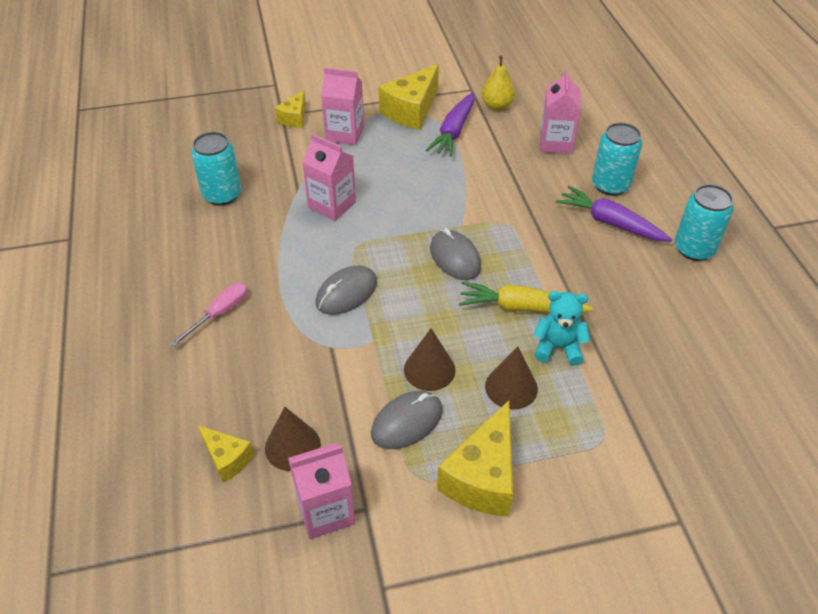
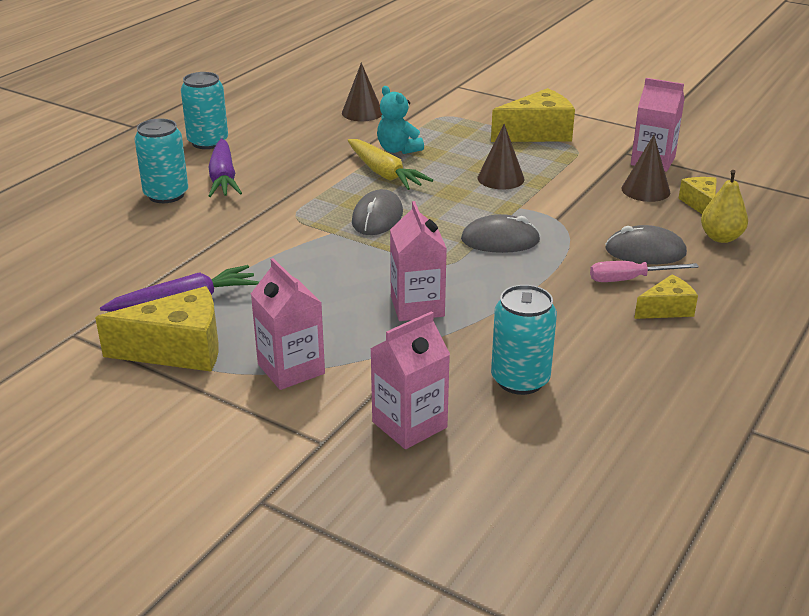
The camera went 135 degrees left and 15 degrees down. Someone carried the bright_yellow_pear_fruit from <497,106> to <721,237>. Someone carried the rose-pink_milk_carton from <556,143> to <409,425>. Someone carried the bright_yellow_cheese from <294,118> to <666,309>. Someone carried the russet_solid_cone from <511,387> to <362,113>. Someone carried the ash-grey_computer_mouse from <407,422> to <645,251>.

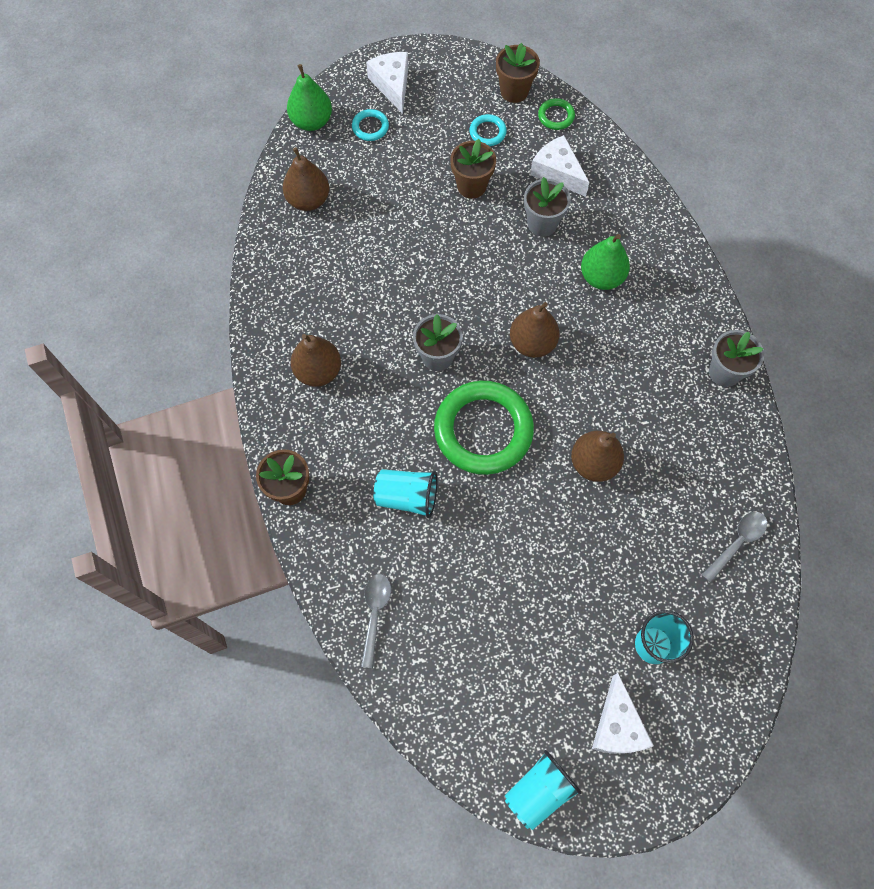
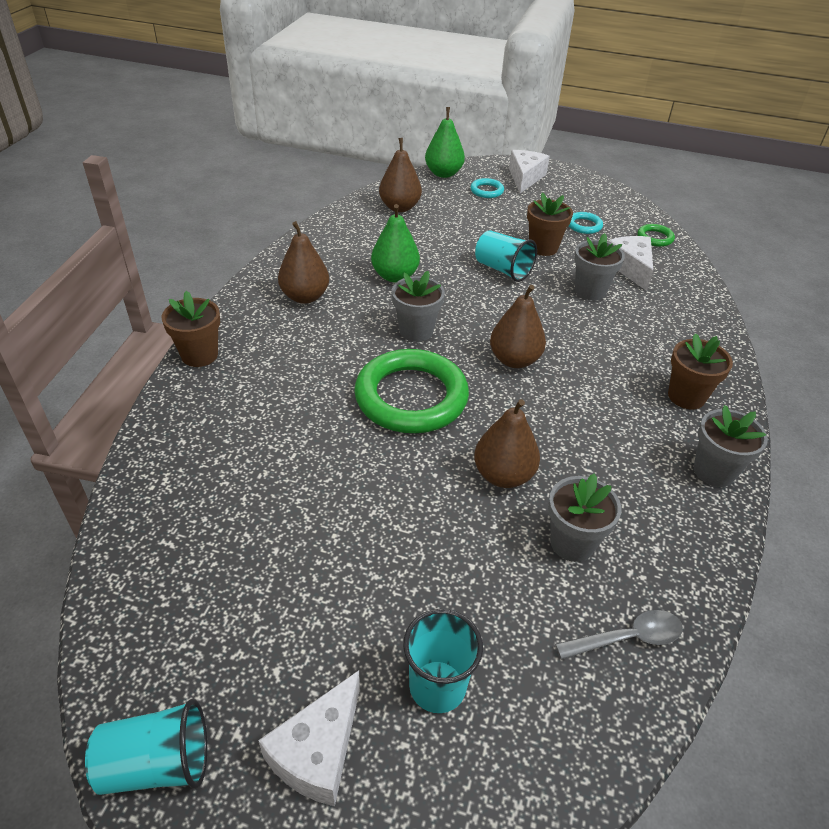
The camera went 30 degrees right and 25 degrees down. Someone carried the russet_flower_pot from <514,91> to <686,396>. Someone carried the leaf-green_pear_fruit from <601,277> to <395,276>. Someone carried the teal_beaker from <407,497> to <502,270>. Someone took away the ash-grey_spoon at <375,614>. Someone put down the ash-grey_flower_pot at <572,543>.

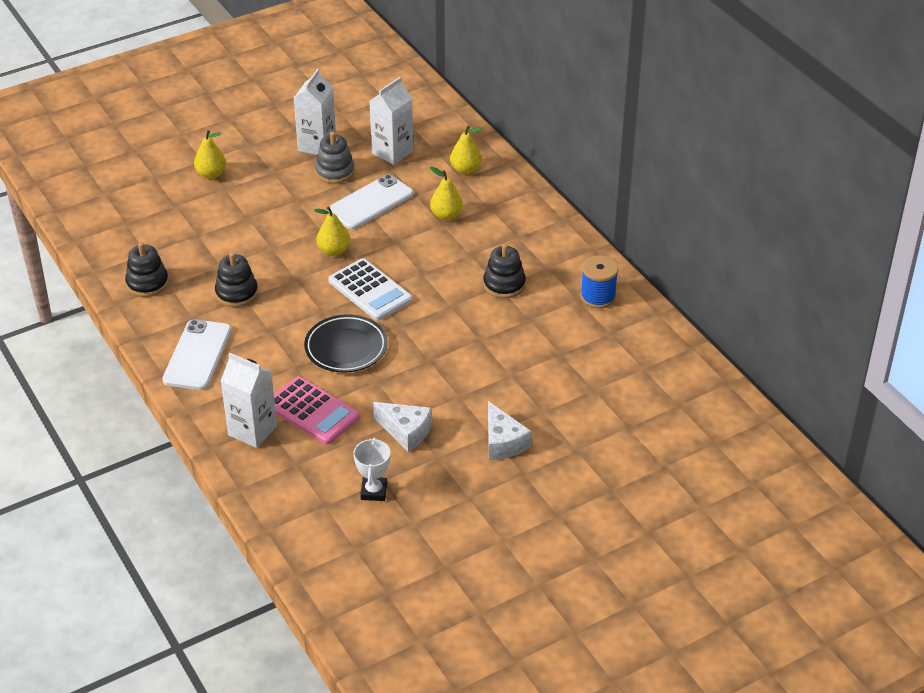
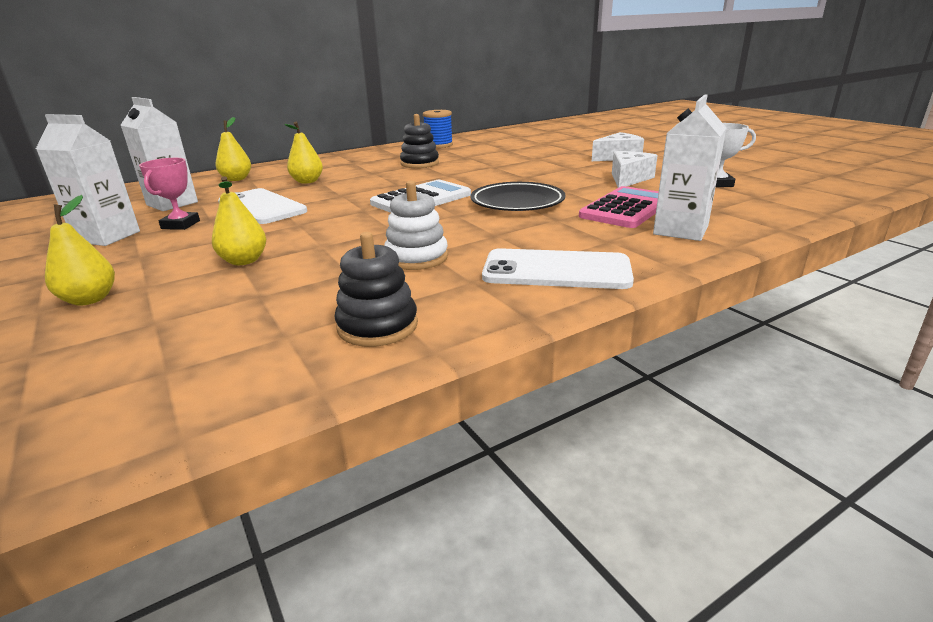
The camera went 90 degrees left and 15 degrees down. Someone swapped the ash-grey_stacking_toy at <335,172> for the rose-pink_trophy at <180,225>. Someone carried the bright_yellow_pear_fruit from <333,251> to <244,261>. Someone repainted the black_stacking_toy at <236,293>, which became the snow-white_stacking_toy at <416,257>.

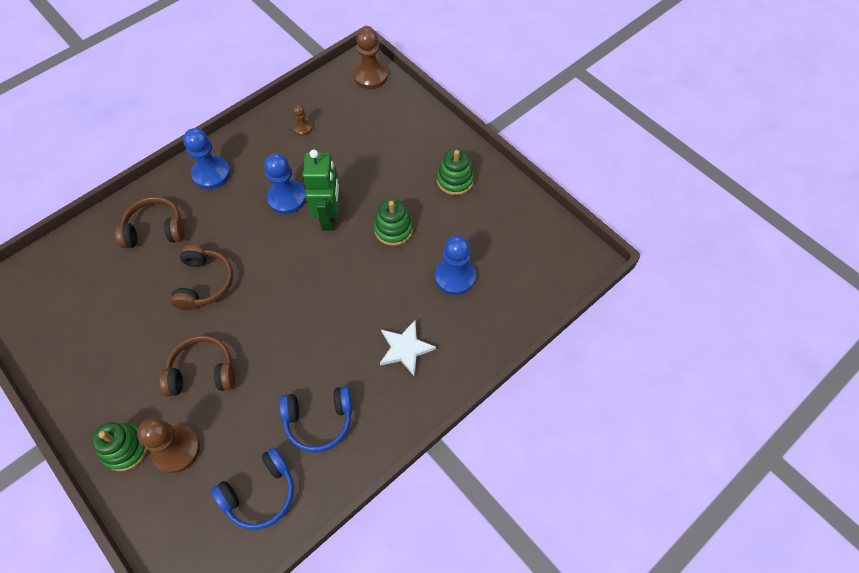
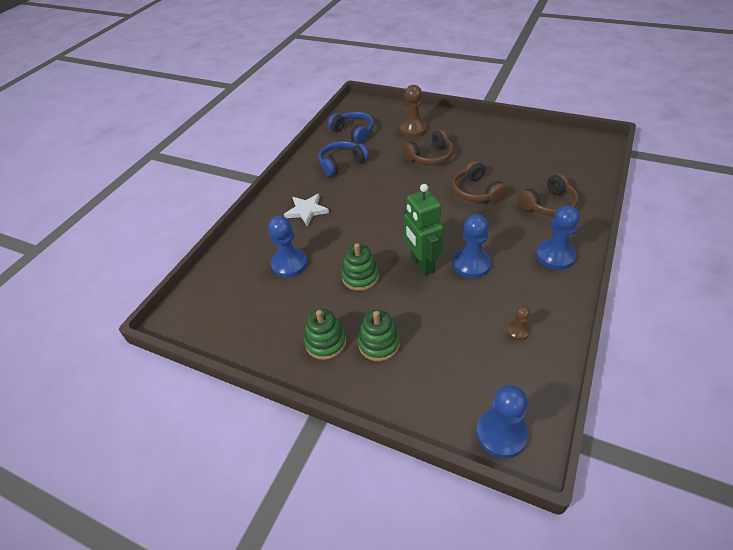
The camera went 160 degrees right and 15 degrees down. Someone repainted the russet_chess_pawn at <370,76>, which became the blue_chess_pawn at <501,434>. Someone carried the leaf-green_stacking_toy from <125,448> to <379,344>. Someone rotated the blue_over-ear_headphones at <260,493> by 105 degrees clockwise.

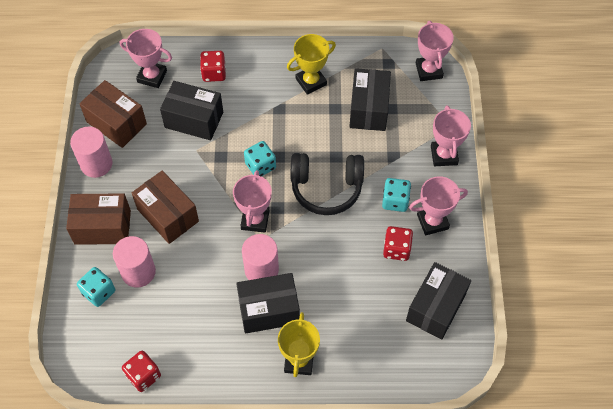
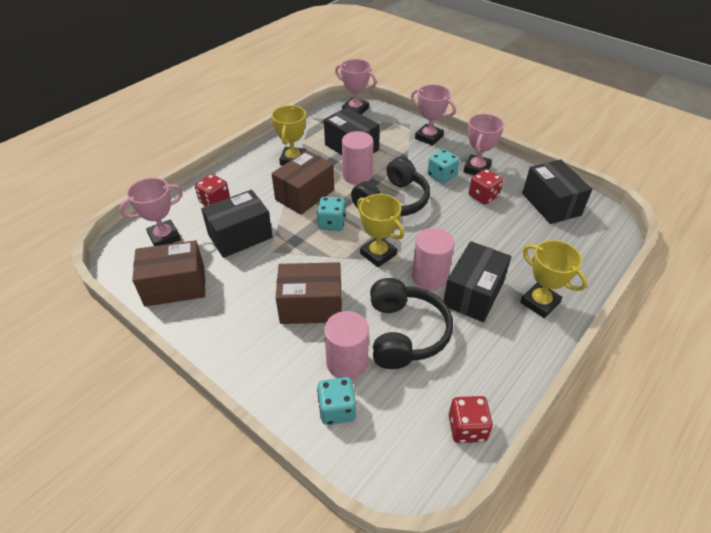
The camera went 50 degrees left and 15 degrees down. Someone carried the rose-pink_cylinder_shape from <96,164> to <357,175>. Someone repainted the rose-pink_trophy at <255,220>, which became the bright_yellow_trophy at <378,254>. Someone carried the russet_parcel from <102,227> to <305,195>. Someone put down the black_over-ear_headphones at <405,333>.

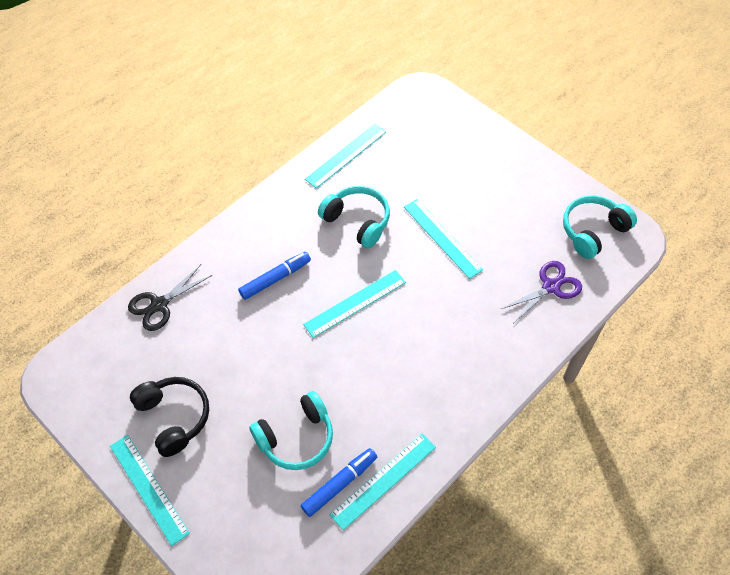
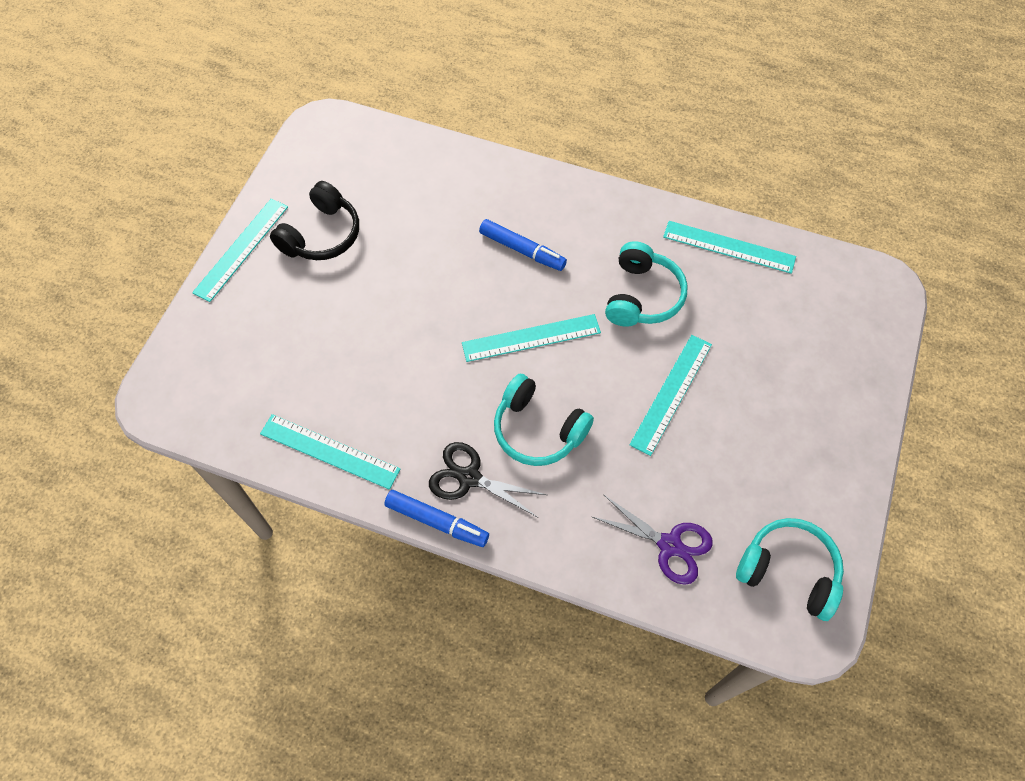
The camera went 65 degrees right and 5 degrees up. Someone carried the black_scissors from <159,305> to <469,478>. Someone rotated the teal_measuring_stick at <355,303> by 45 degrees counterclockwise. Someone carried the teal_over-ear_headphones from <296,438> to <538,430>. Someone carried the blue_felt_pen from <339,484> to <437,521>.

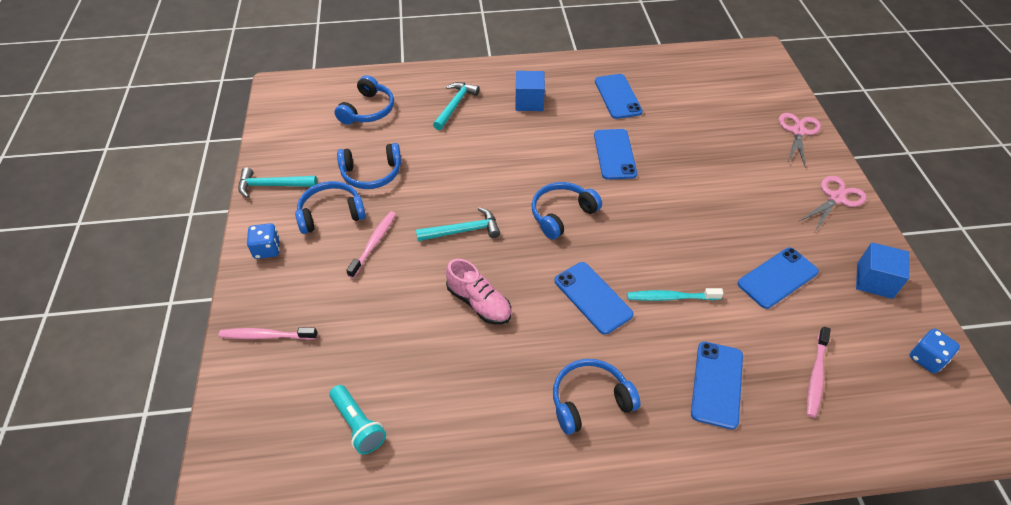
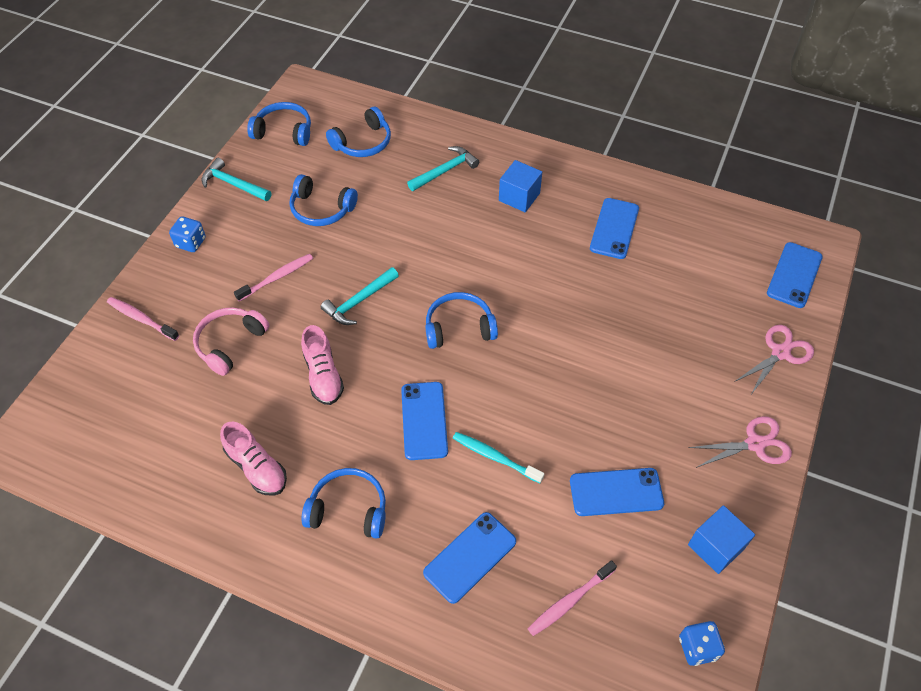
The camera went 30 degrees right and 5 degrees up. Someone carried the blue_smartphone from <615,154> to <794,275>. Someone carried the blue_over-ear_headphones from <331,213> to <284,131>. Someone rotated the teal_claw_hammer at <463,231> by 120 degrees clockwise. Someone took away the teal_pocket_torch at <358,424>. Someone put down the rose-pink_over-ear_headphones at <230,343>. Someone put down the rose-pink_lace-up_shoe at <257,467>.

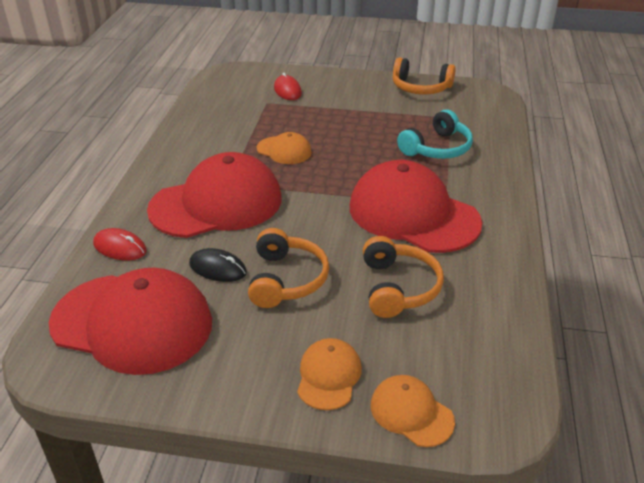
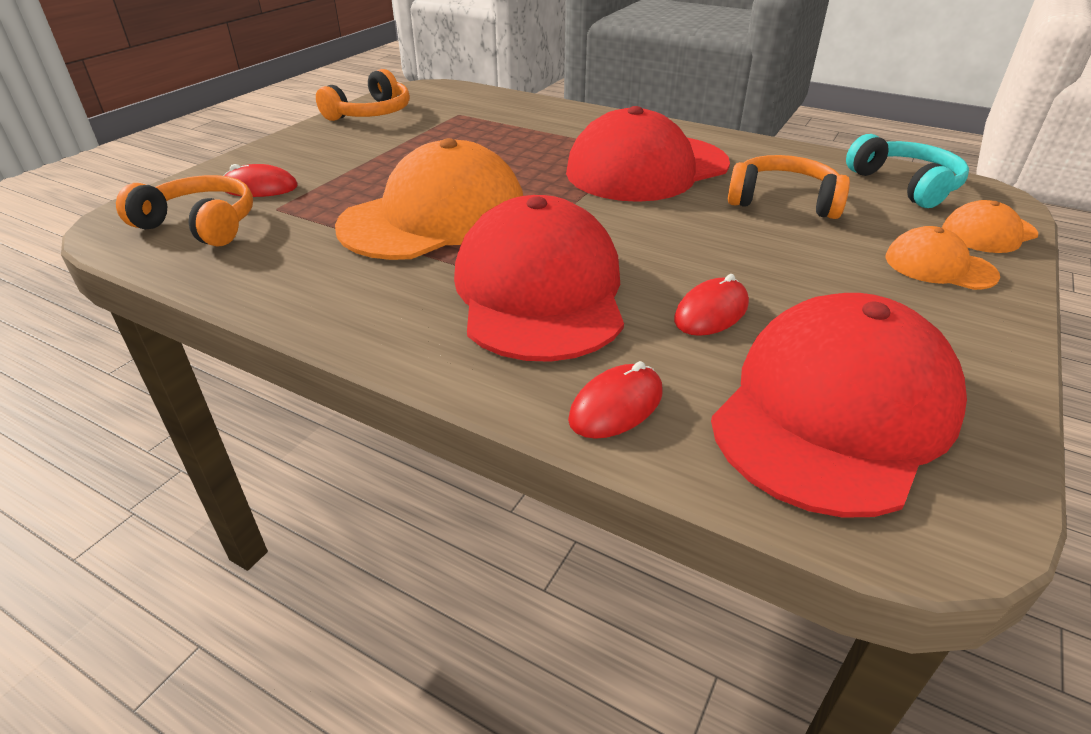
The camera went 70 degrees left and 0 degrees up. Someone carried the teal_over-ear_headphones from <437,148> to <905,185>. Someone scaled the bright_orange_cap at <284,150> by 2.11. Someone carried the bright_orange_over-ear_headphones from <286,279> to <200,225>. Someone repainted the black_computer_mouse at <217,268>, which became the red_computer_mouse at <711,312>.

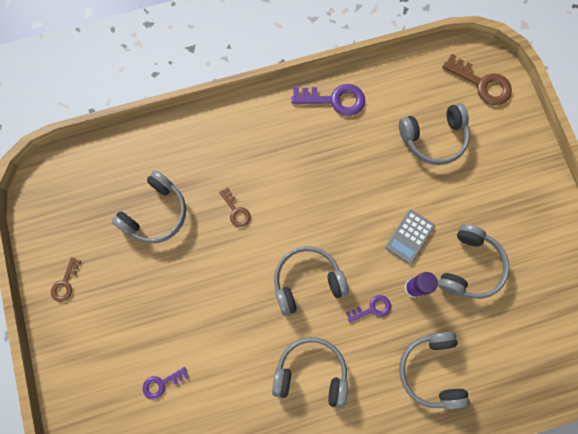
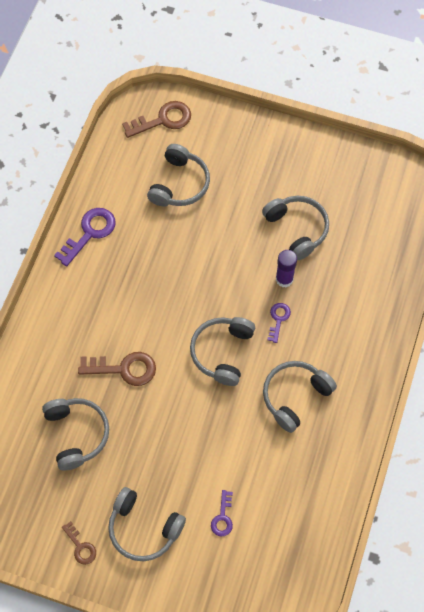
The camera went 55 degrees left and 10 degrees down. Someone scaled the russet_door_key at <236,211> by 1.75. Someone took away the ash-grey_adding_machine at <409,236>. Someone carried the ash-grey_over-ear_headphones from <431,370> to <143,528>.

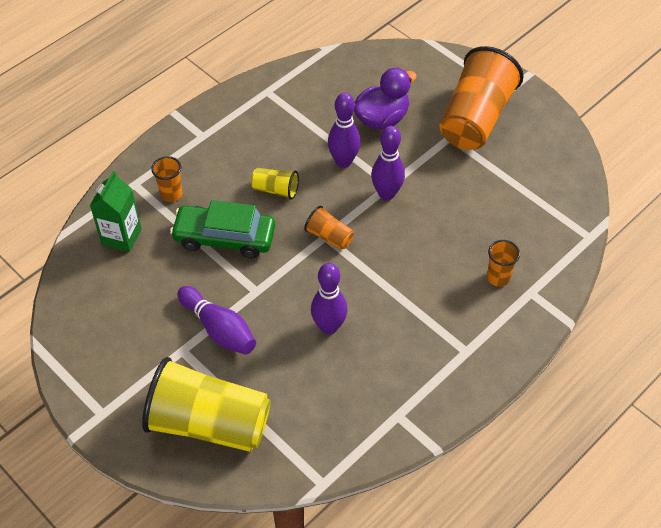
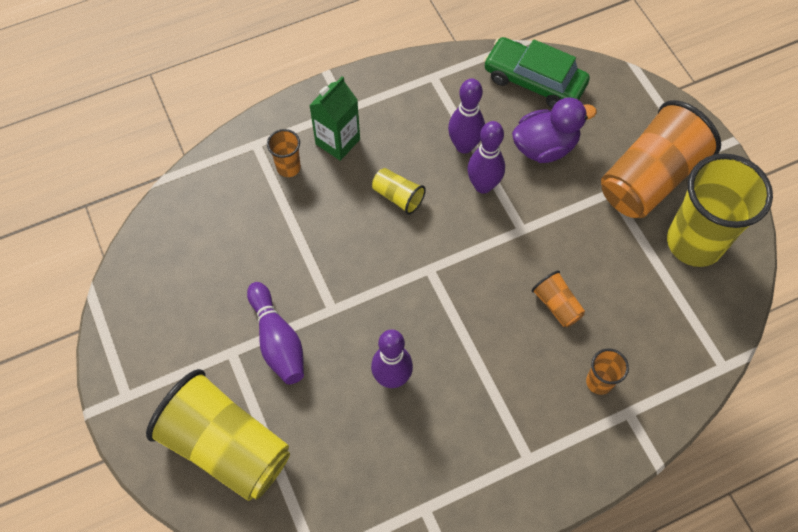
The camera went 20 degrees right and 10 degrees up. Someone carried the purple_bowling_pin from <386,194> to <464,146>. Someone carried the leaf-green_milk_carton from <121,237> to <337,142>. Someone carried the leaf-green_car from <224,237> to <534,81>. Someone carried the bright_orange_beaker from <329,236> to <556,305>. Someone put down the bright_yellow_beaker at <694,242>.

